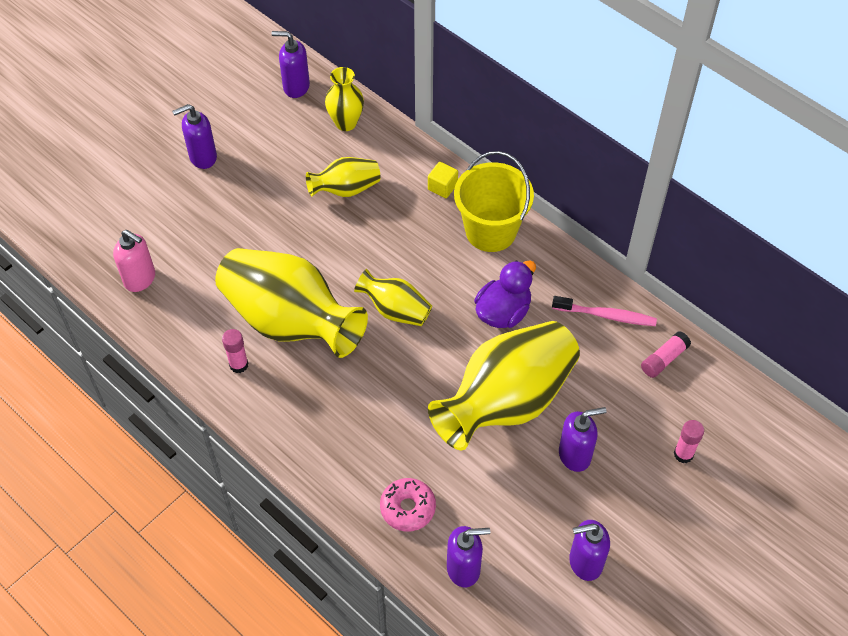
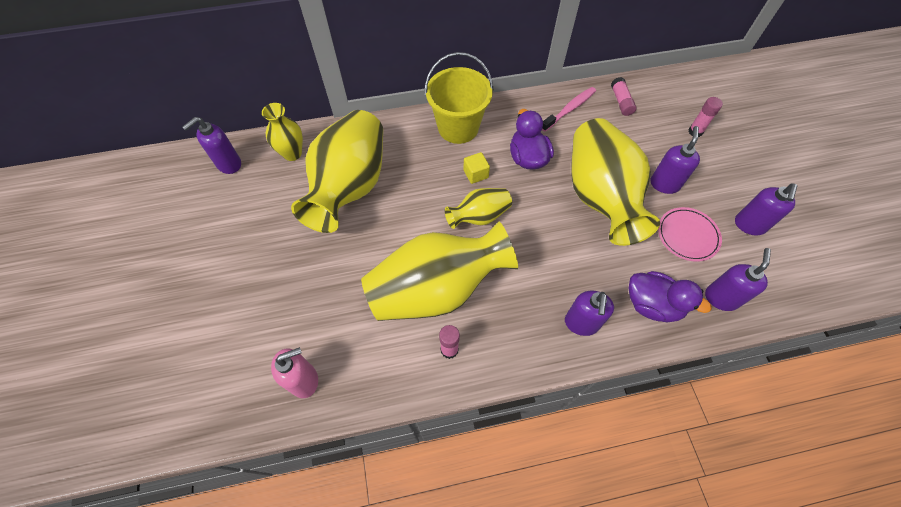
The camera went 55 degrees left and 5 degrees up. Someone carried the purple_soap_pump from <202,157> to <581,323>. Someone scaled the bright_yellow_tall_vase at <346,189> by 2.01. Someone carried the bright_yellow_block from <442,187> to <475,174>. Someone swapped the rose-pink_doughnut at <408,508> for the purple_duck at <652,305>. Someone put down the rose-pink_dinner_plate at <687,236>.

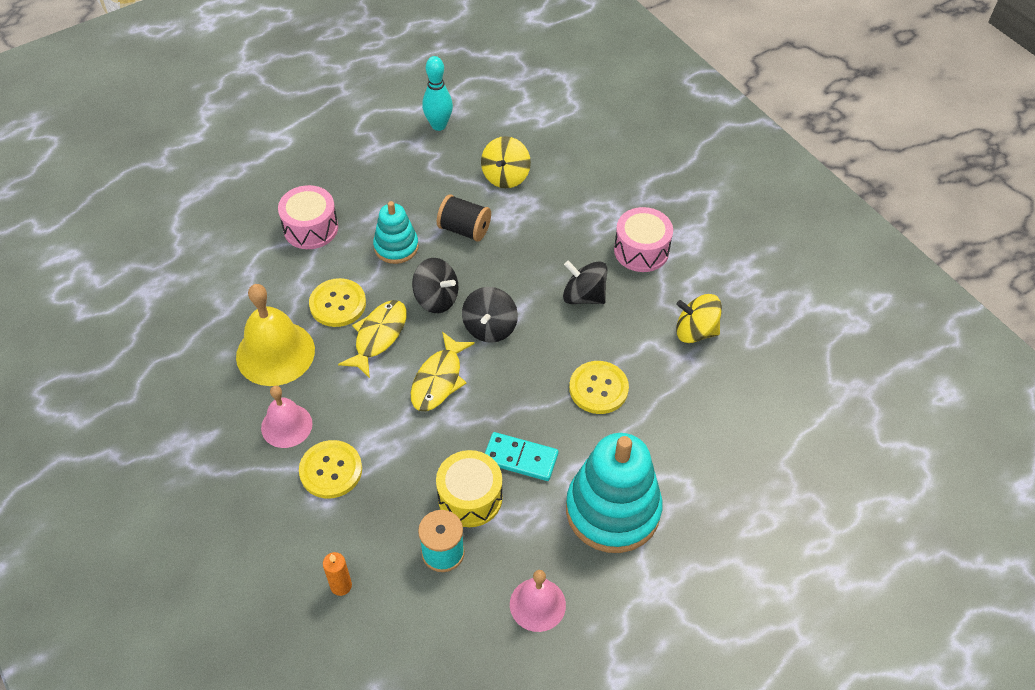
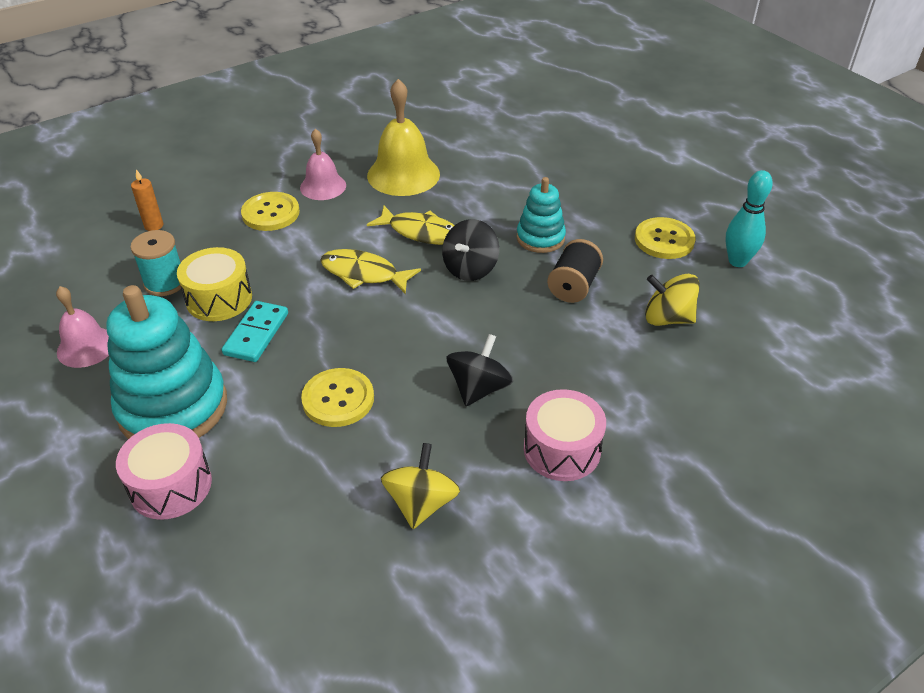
The camera went 90 degrees right and 10 degrees down. Someone carried the rose-pink_snare_drum from <311,228> to <171,485>. Someone carried the bright_yellow_sewing_button from <338,304> to <664,240>. Someone took away the black_spinning_top at <490,327>.

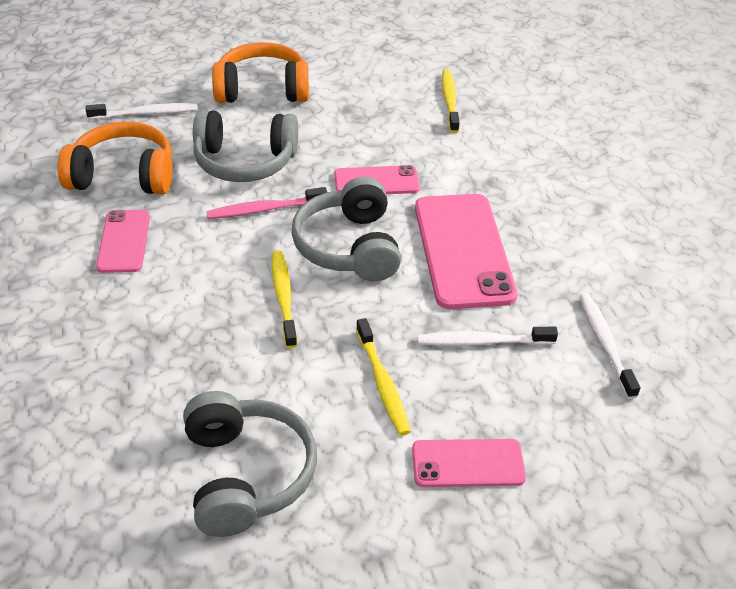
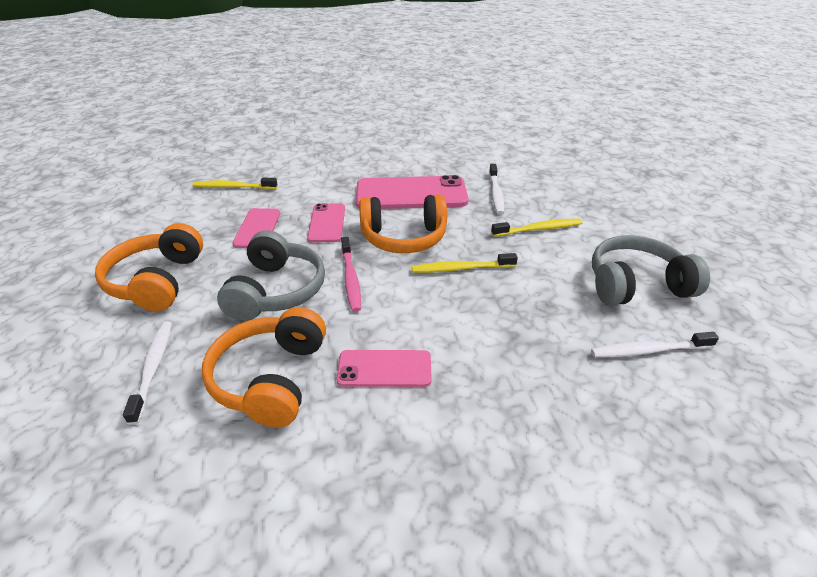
The camera went 85 degrees left and 5 degrees down. Someone repainted the ash-grey_over-ear_headphones at <349,247>, which became the bright_orange_over-ear_headphones at <404,237>. Someone carried the snow-white_toothbrush from <605,344> to <649,350>. Someone carried the rose-pink_smartphone from <468,464> to <257,228>.

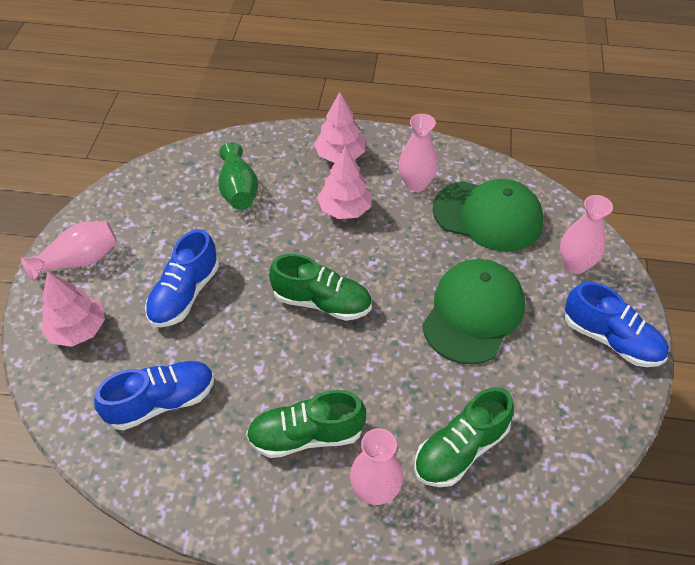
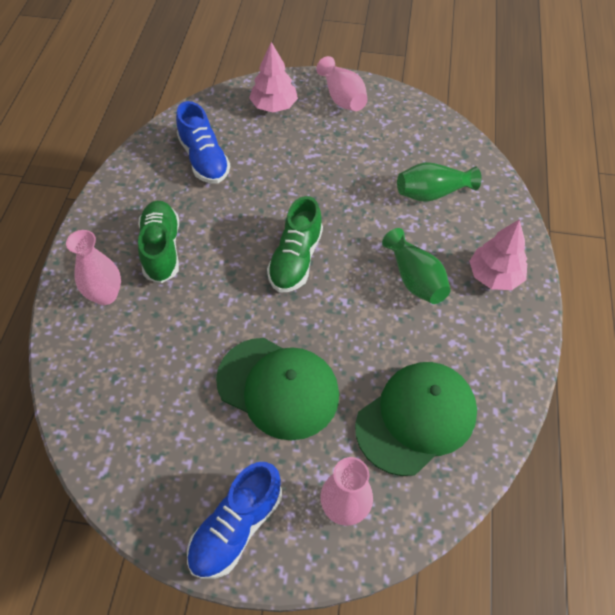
The camera went 90 degrees right and 5 degrees up. Someone took away the rose-pink_tall_vase at <416,184>. Someone swapped the rose-pink_fir_tree at <345,209> for the leaf-green_tall_vase at <414,279>. Someone rotated the leaf-green_cap at <488,216> by 150 degrees counterclockwise. Someone took away the blue_lace-up_shoe at <185,294>. Someone took away the leaf-green_lace-up_shoe at <460,449>.

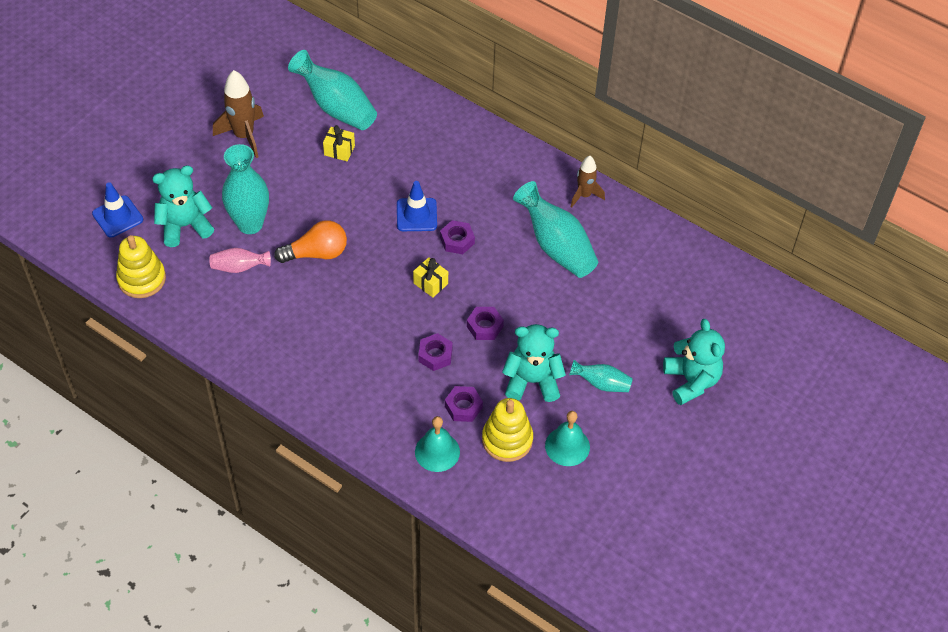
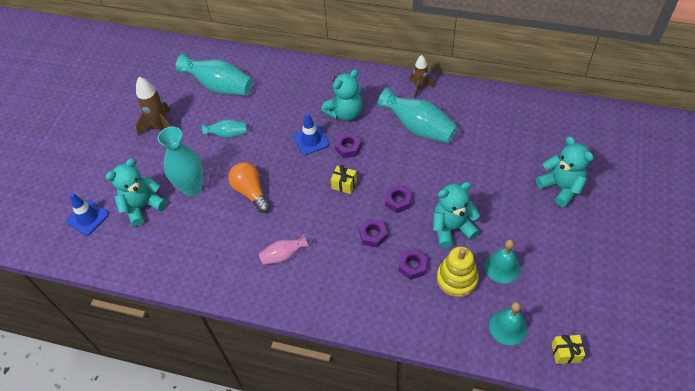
The camera went 15 degrees left and 0 degrees up. Someone carried the bright_yellow_wrapped_gift from <339,150> to <565,353>. Someone rotated the bright_orange_bulb at <316,253> by 90 degrees counterclockwise. Someone took away the bright_yellow_stacking_toy at <142,279>. Someone carried the rose-pink_tall_vase from <239,267> to <283,255>. Someone carried the teal_tall_vase from <601,383> to <227,134>. Someone carried the teal_bell from <437,451> to <508,327>. Someone put down the teal_teddy at <345,113>.

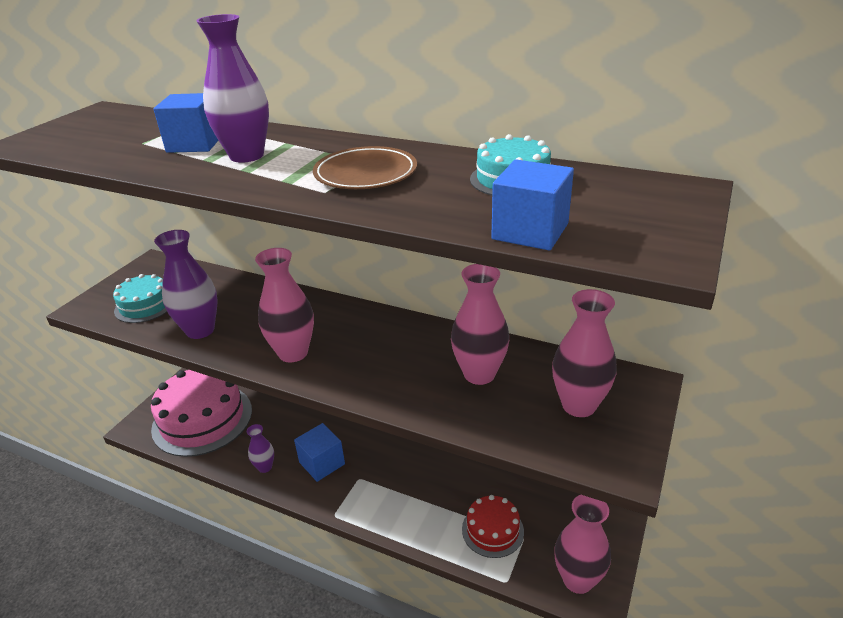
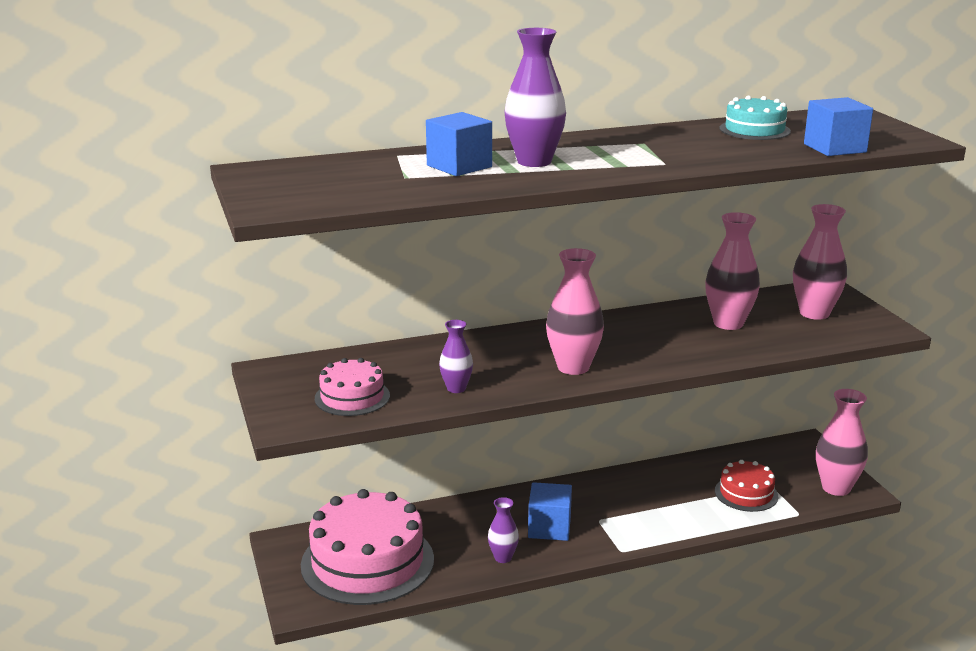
The camera went 45 degrees left and 10 degrees down. Someone took away the russet_dinner_plate at <365,174>. Someone scaled the purple_tall_vase at <200,330> by 0.57. Someone repainted the teal_layer_cake at <145,305>, which became the rose-pink_layer_cake at <352,397>.

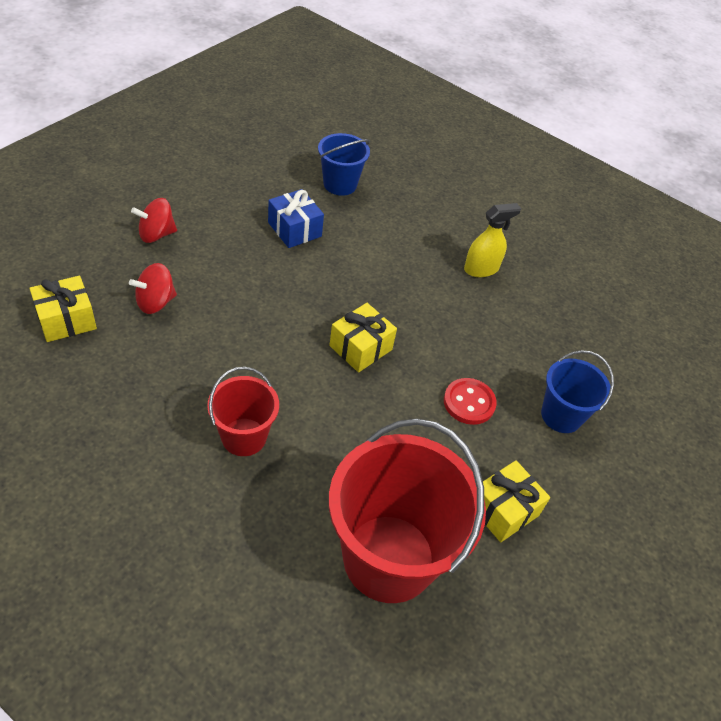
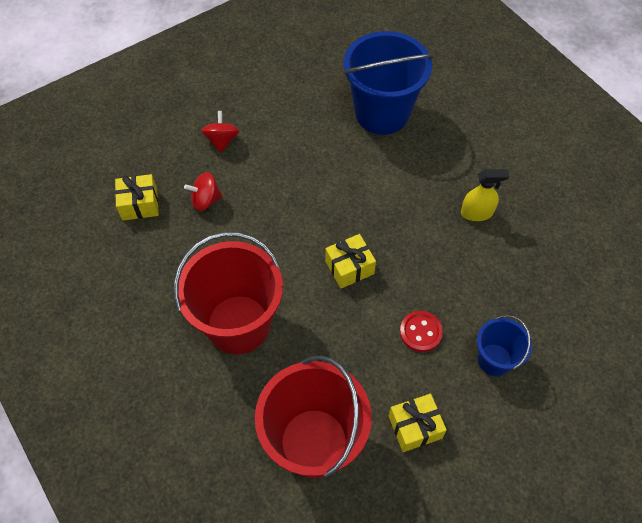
The camera went 25 degrees right and 10 degrees up. Someone scaled the blue_bucket at <340,184> by 1.91. Someone took away the blue_wrapped_gift at <294,229>. Someone rotated the red_spinning_top at <156,234> by 90 degrees clockwise. Someone scaled the red_bucket at <244,437> by 1.91.

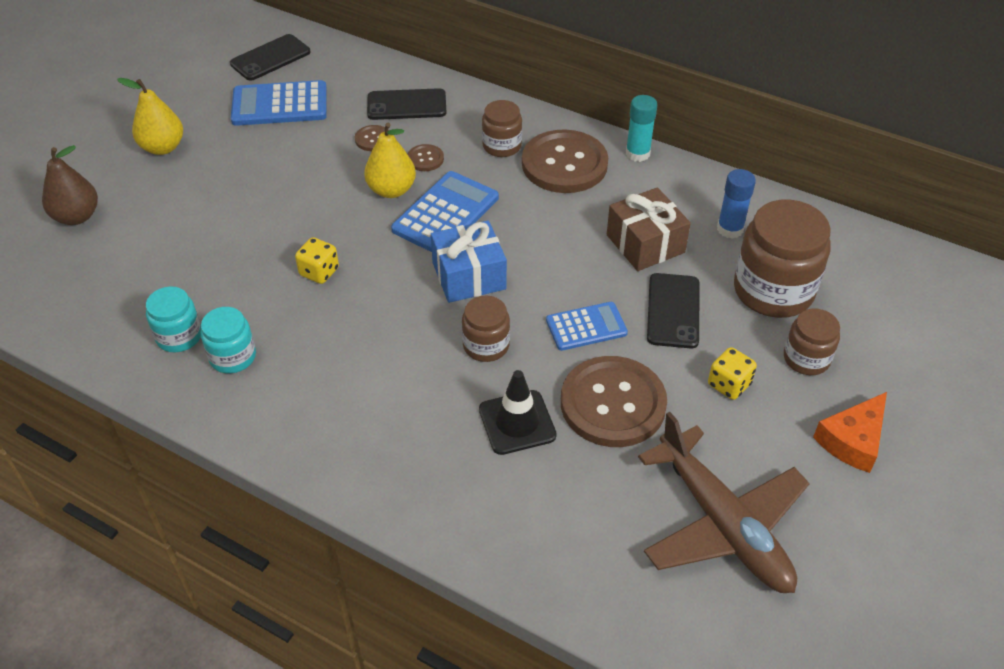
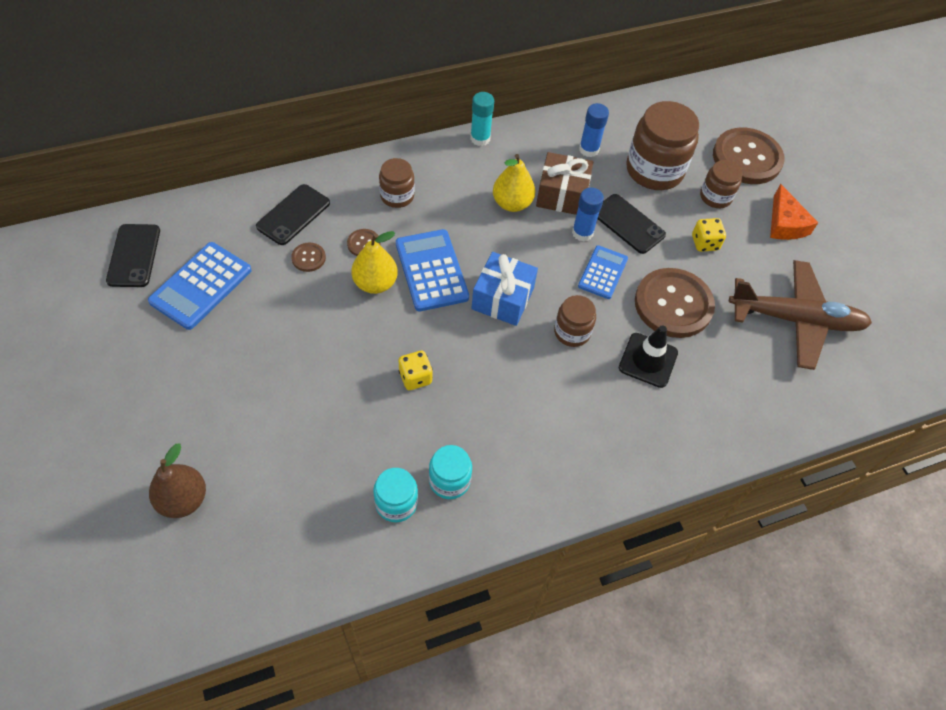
The camera went 55 degrees left and 10 degrees up. Someone carried the bright_yellow_pear_fruit from <163,147> to <512,203>. Someone carried the russet_sewing_button from <564,164> to <747,158>. Someone put down the blue_stick_of_glue at <582,233>.

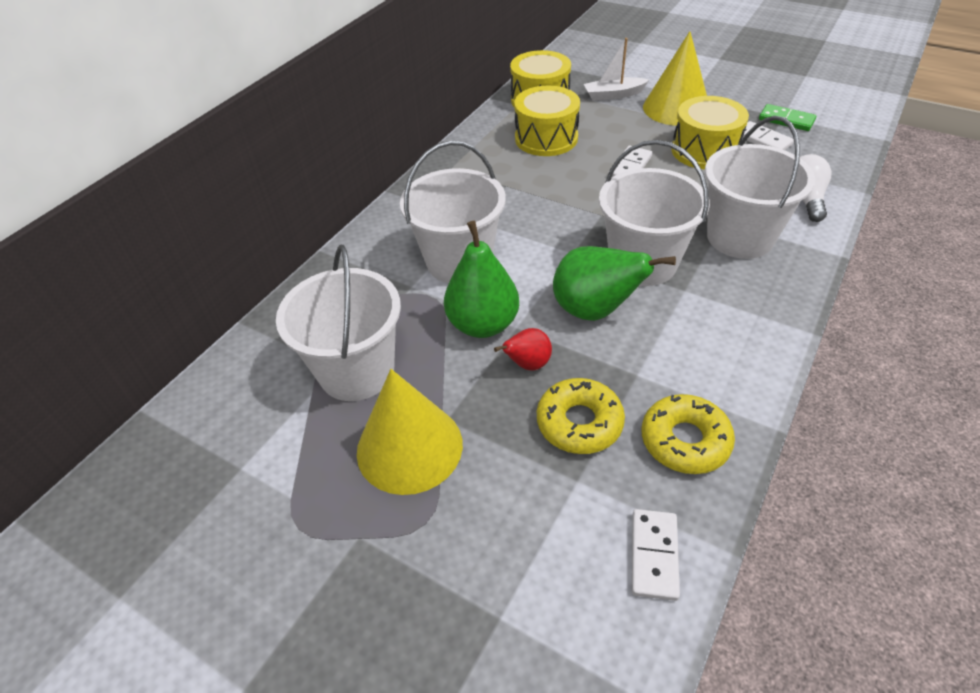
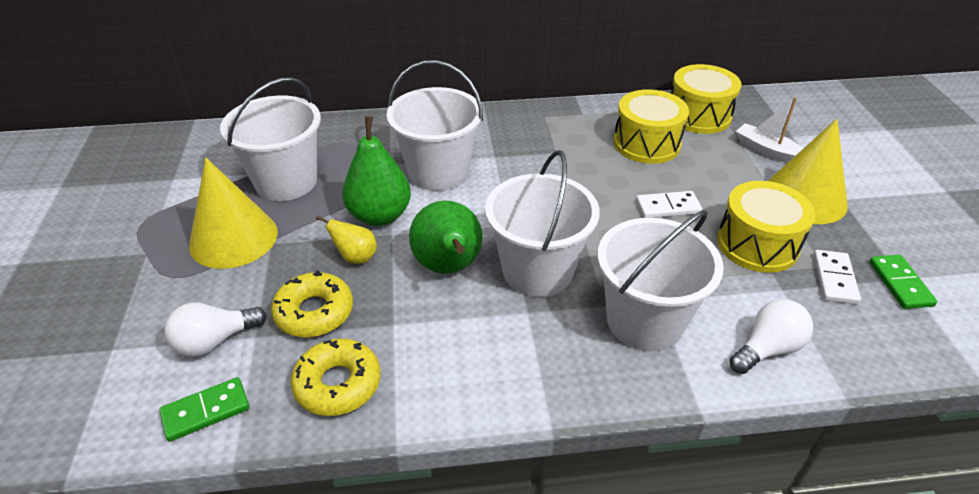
The camera went 50 degrees right and 5 degrees down. Someone repainted the red_pear_fruit at <527,364>, which became the bright_yellow_pear_fruit at <355,257>. Someone repainted the snow-white_domino at <654,555>, which became the leaf-green_domino at <206,411>. Someone put down the snow-white_bulb at <215,341>.

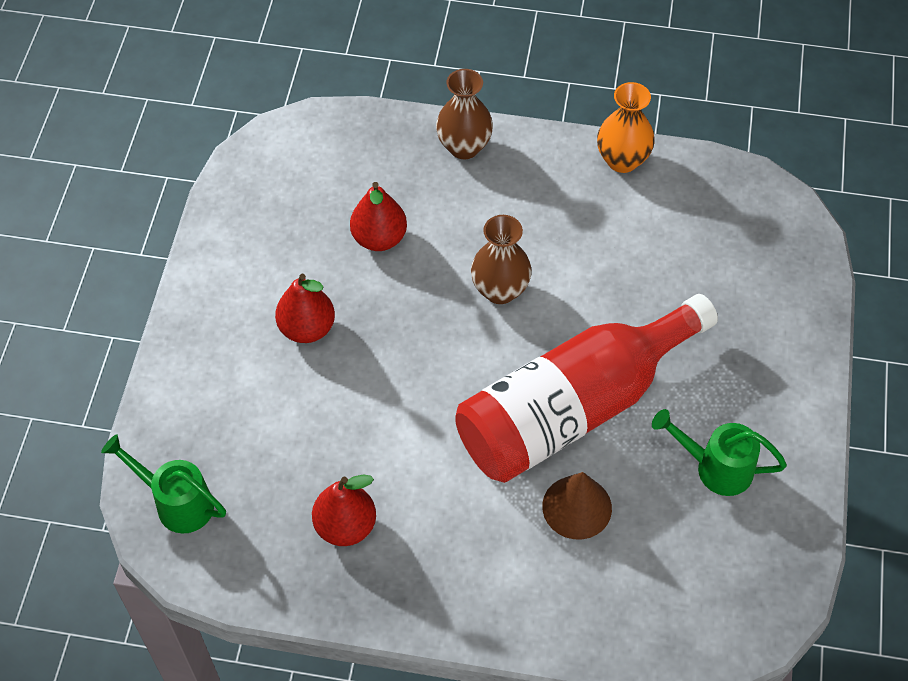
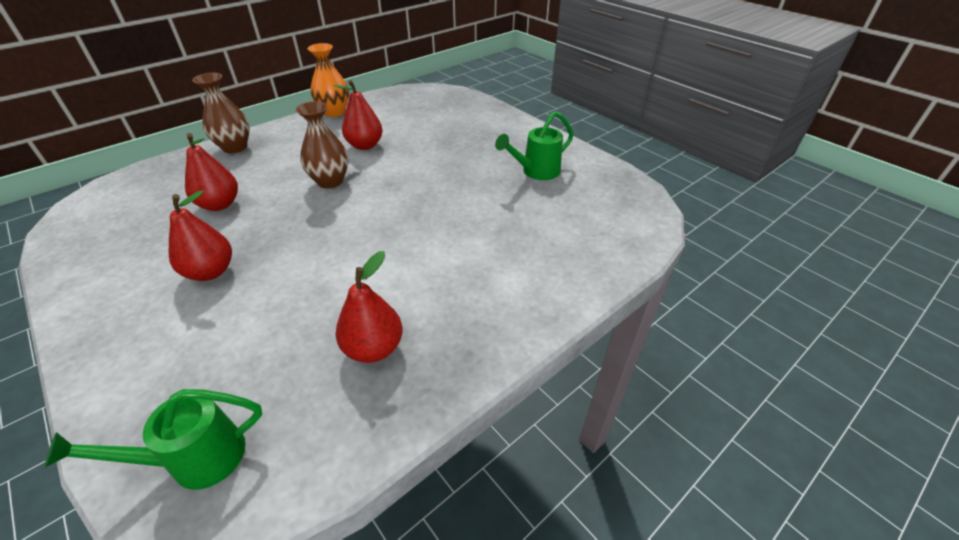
The camera went 50 degrees left and 15 degrees down. Someone took away the red_bottle at <573,408>. Someone took away the russet_solid_cone at <577,507>. Someone put down the red_pear_fruit at <365,145>.

